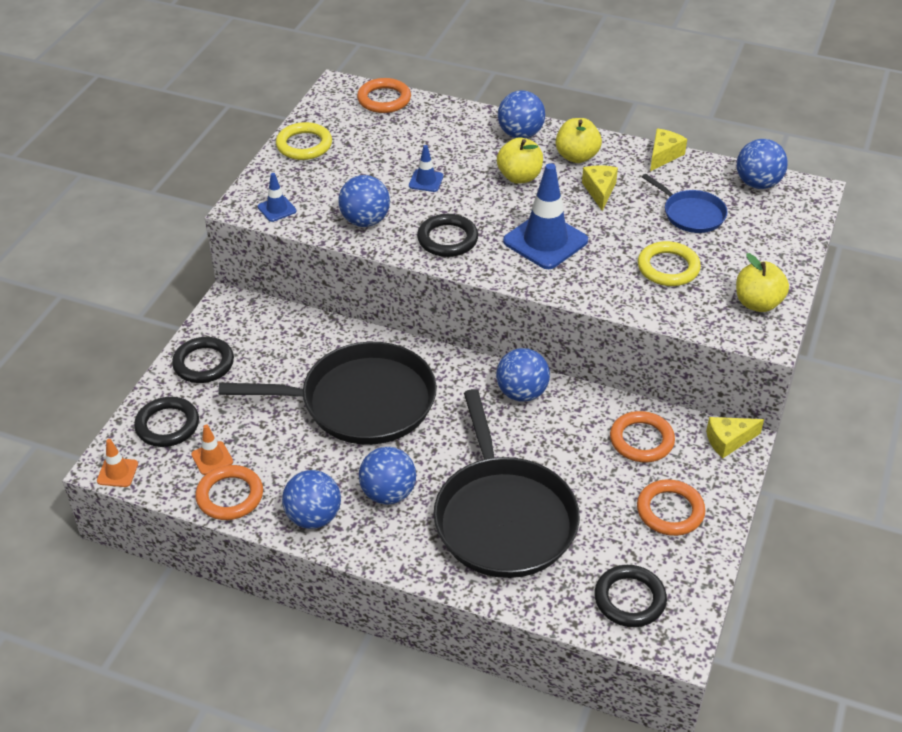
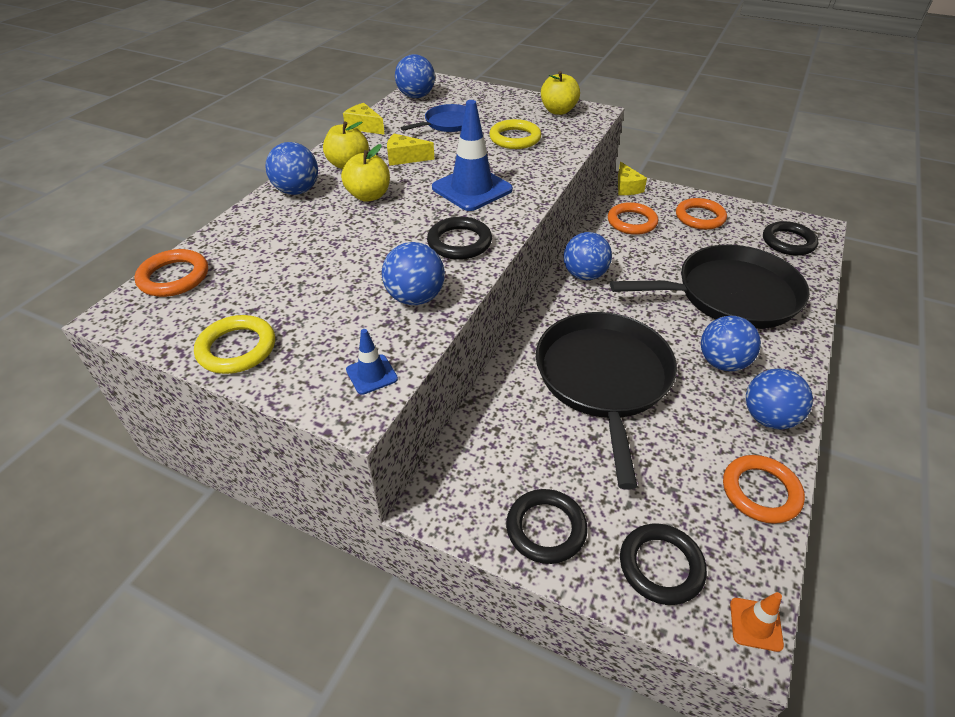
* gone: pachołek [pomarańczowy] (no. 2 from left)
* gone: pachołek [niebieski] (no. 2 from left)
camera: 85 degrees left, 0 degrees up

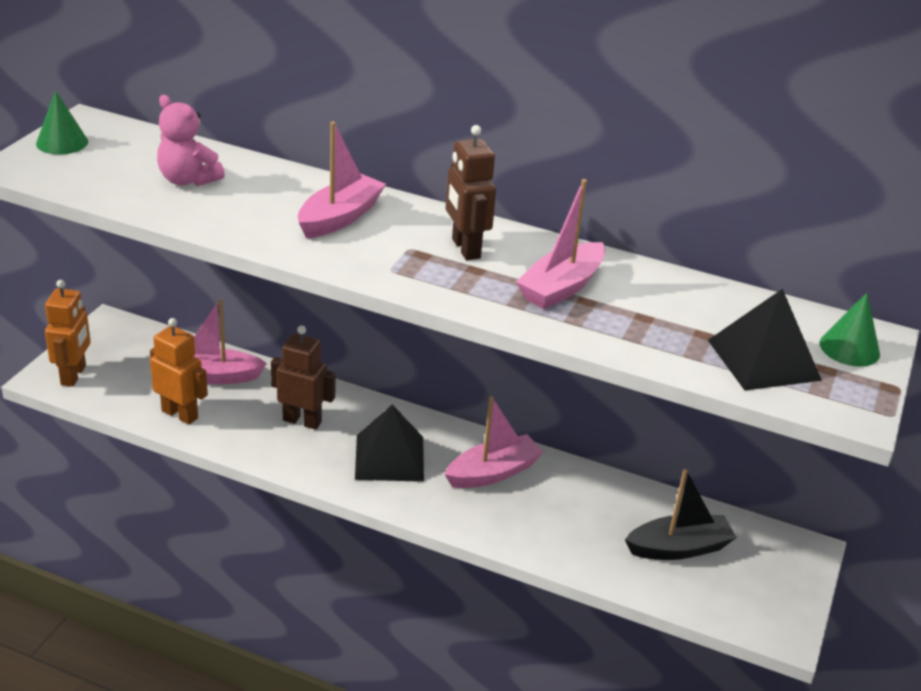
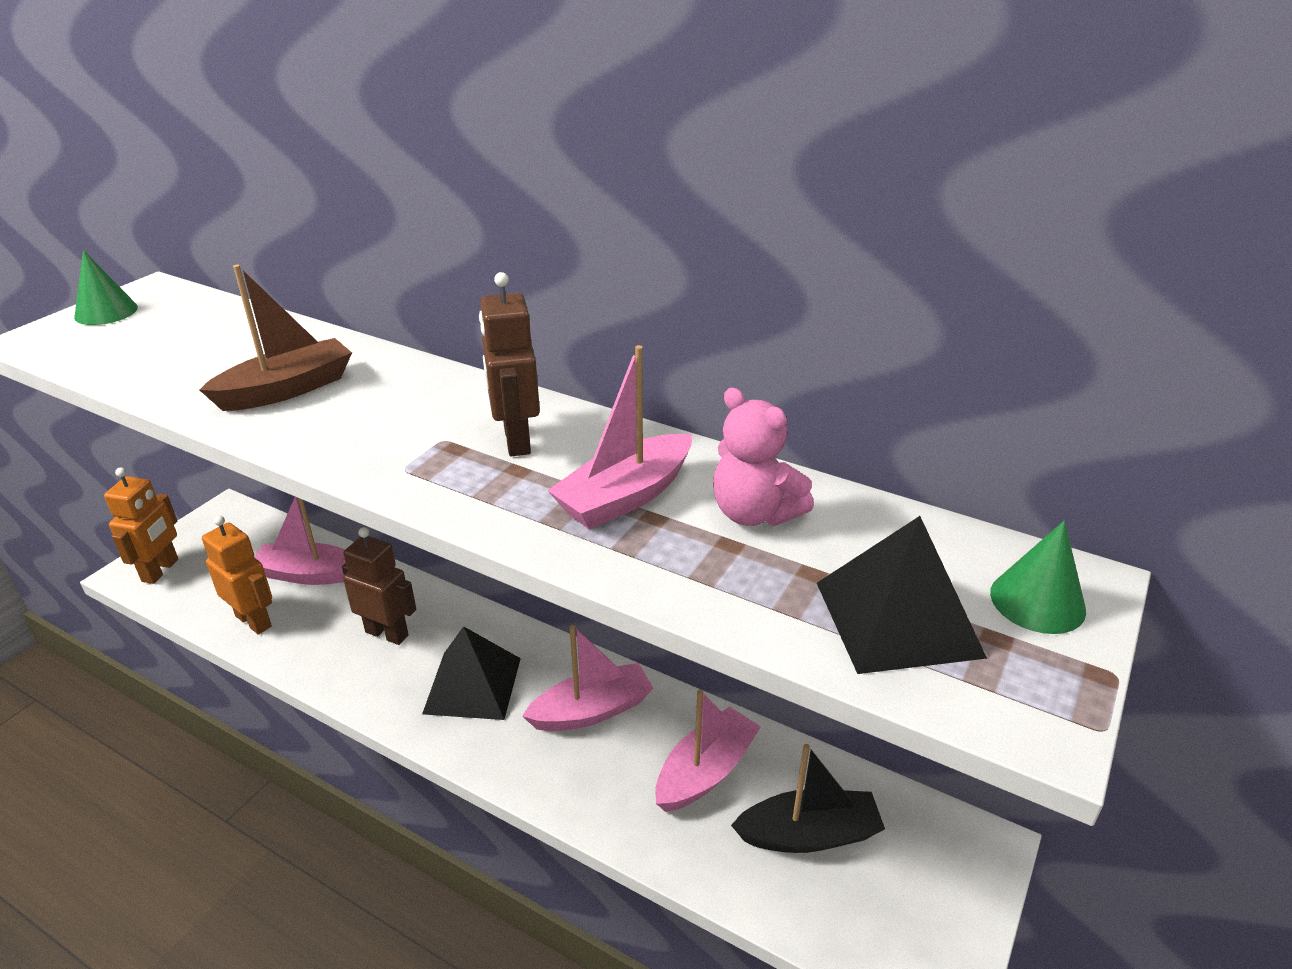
* new: łódka [brązowy]
* shifted: miś [różowy]
* shifted: łódka [różowy] (no. 2 from left in the first image) to łódka [różowy] (no. 4 from left)
camera: 10 degrees right, 0 degrees up

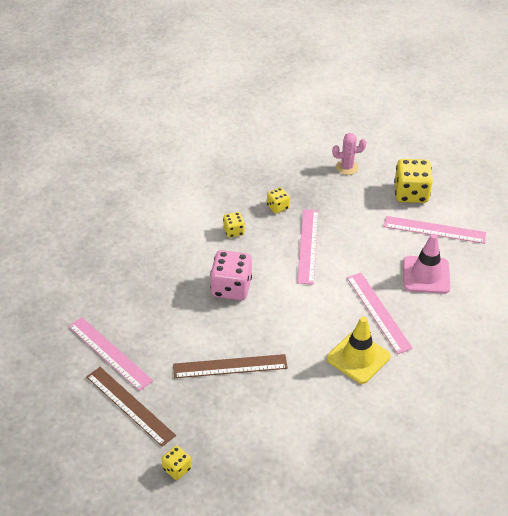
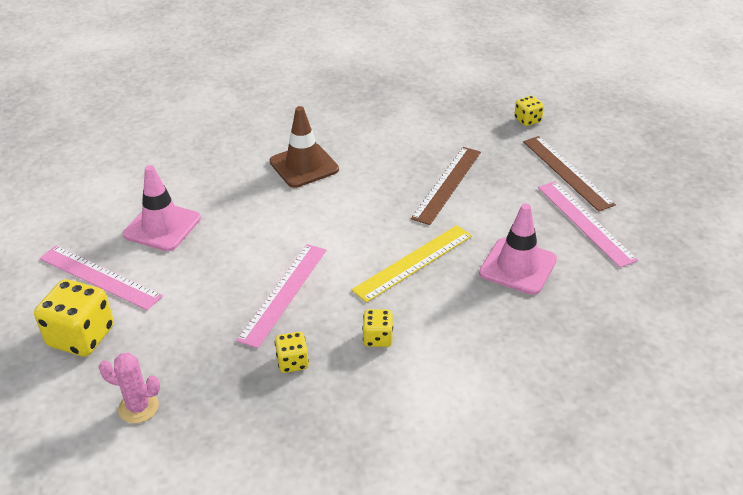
* gone: linijka [różowy] (no. 3 from left)
* new: pachołek [różowy] (no. 2 from left)
* swapped: kostka do gry [różowy] to linijka [żółty]
* repainted: pachołek [żółty] to pachołek [brązowy]
* rotated: linijka [brązowy] (no. 2 from left in the first image) 75 degrees counterclockwise
camera: 160 degrees left, 5 degrees down

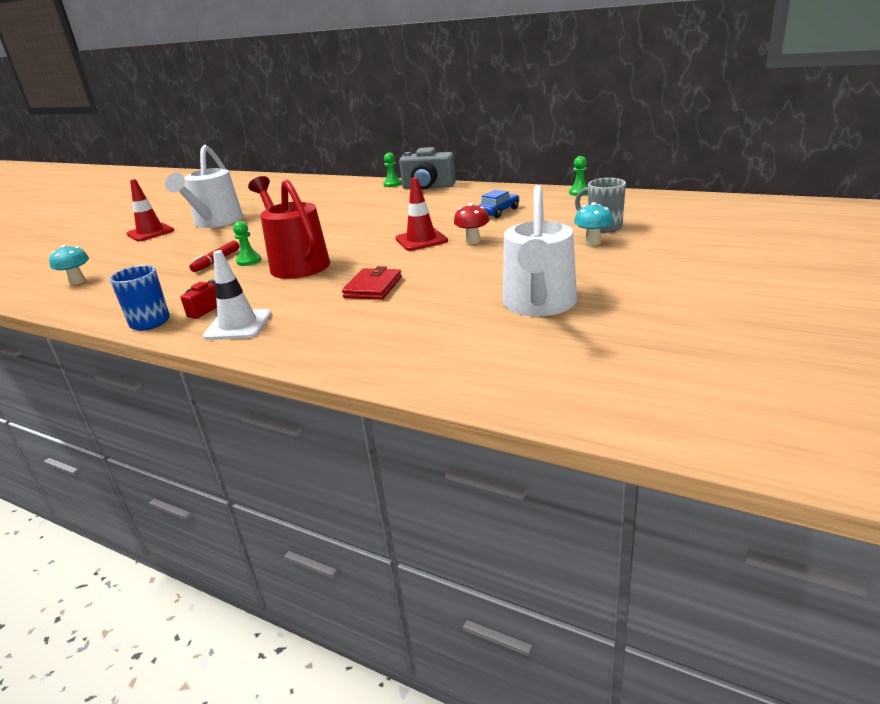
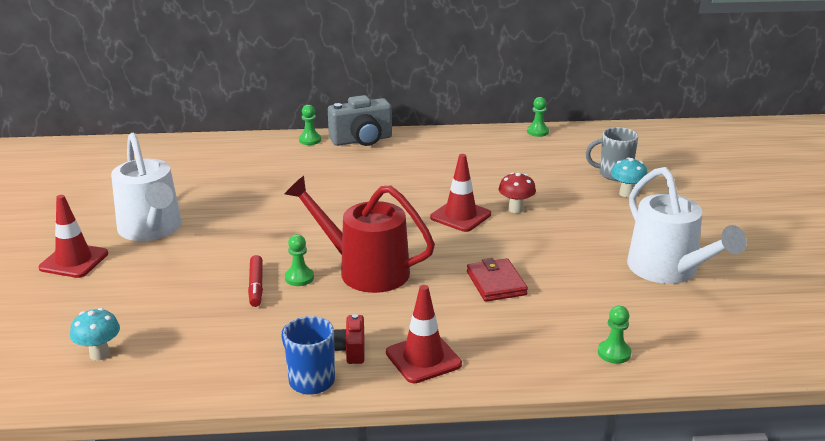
* gone: samochód [niebieski]
* new: pionek [zielony] (no. 4 from left)
* repainted: pachołek [biały] to pachołek [czerwony] (no. 2 from left)
camera: 35 degrees left, 0 degrees up

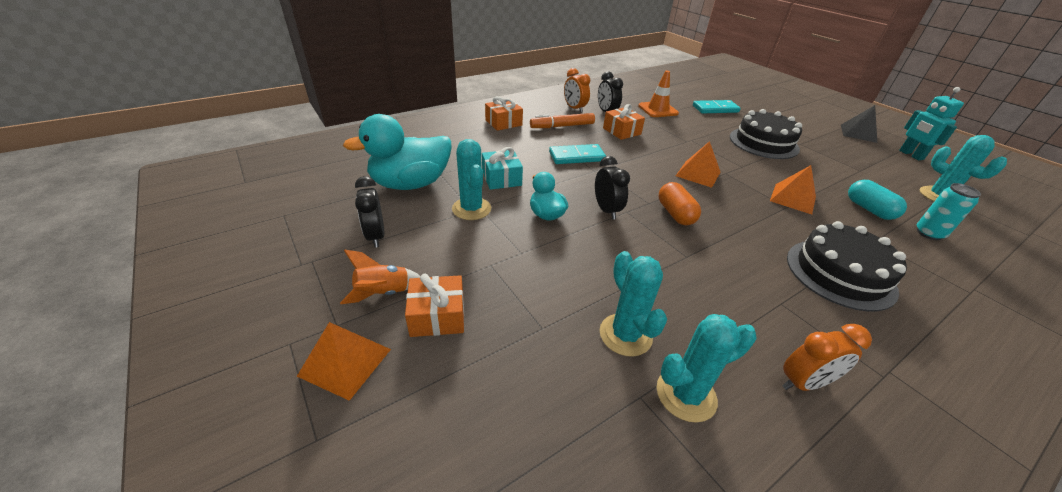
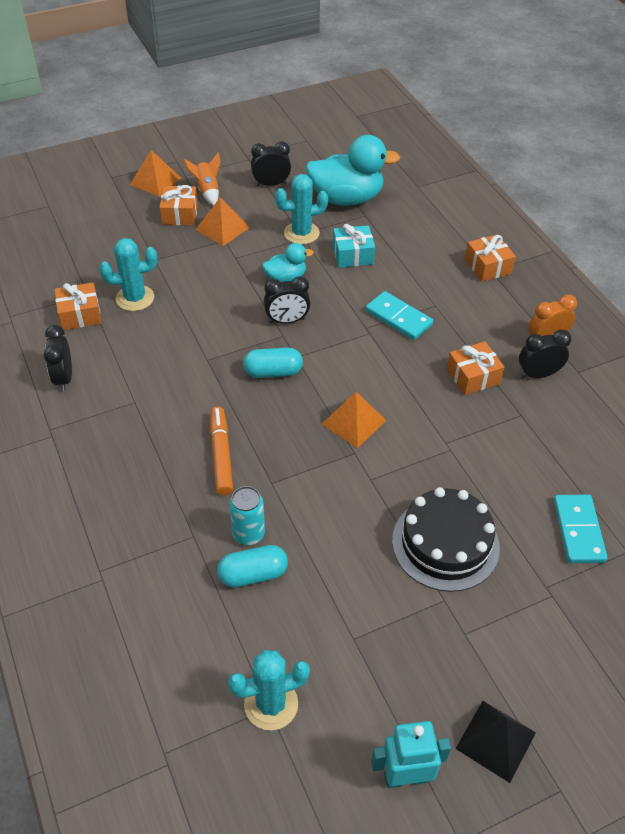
* gone: pachołek [pomarańczowy]
* gone: tort [czarny] (no. 2 from left)
* shifted: flamaster [pomarańczowy]
* shifted: piramida [pomarańczowy] (no. 3 from left in the first image) to piramida [pomarańczowy] (no. 2 from left)
* shifted: puszka [turkusowy]
* swapped: kaktus [turkusowy] (no. 3 from left) to prezent [pomarańczowy] (no. 1 from left)
* repainted: kapsułka [pomarańczowy] to kapsułka [turkusowy] (no. 2 from left)
* repainted: budzik [pomarańczowy] (no. 2 from left) to budzik [czarny] (no. 1 from left)
* rotated: kaczka [turkusowy] (no. 1 from left in the first image) 105 degrees clockwise
* rotated: kostka domina [turkusowy] (no. 1 from left) 45 degrees counterclockwise
camera: 100 degrees right, 10 degrees up

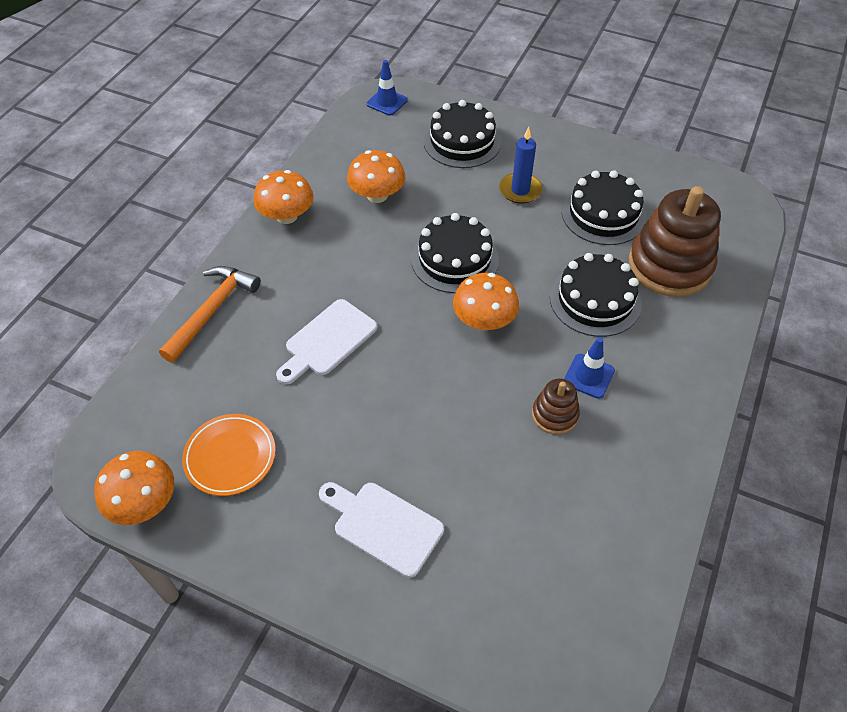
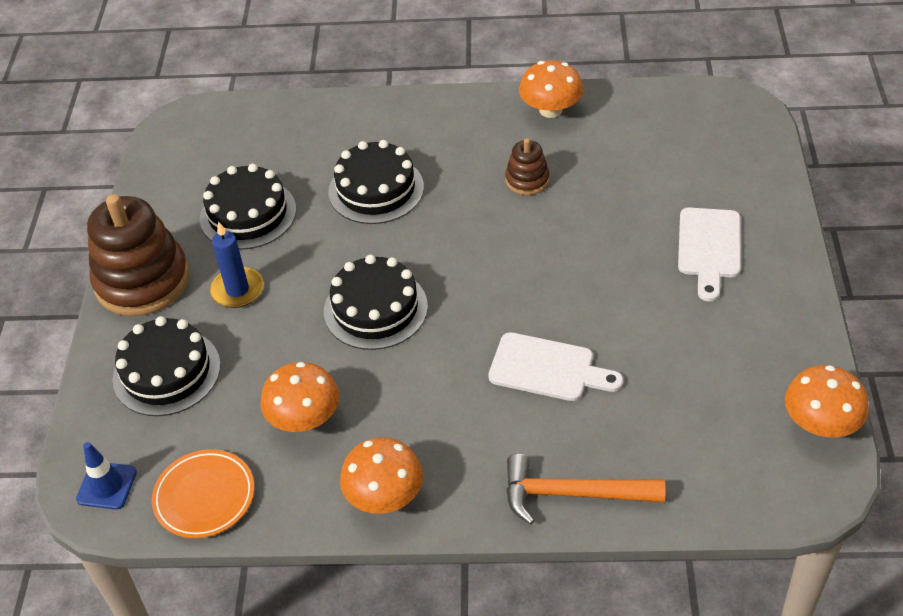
* gone: pachołek [niebieski] (no. 2 from left)
* shifted: talerz [pomarańczowy]
* shifted: grzyb [pomarańczowy] (no. 4 from left in the first image) to grzyb [pomarańczowy] (no. 3 from left)
* shifted: zabawka nakładanka [brązowy] (no. 2 from left in the first image) to zabawka nakładanka [brązowy] (no. 1 from left)
camera: 110 degrees left, 5 degrees down

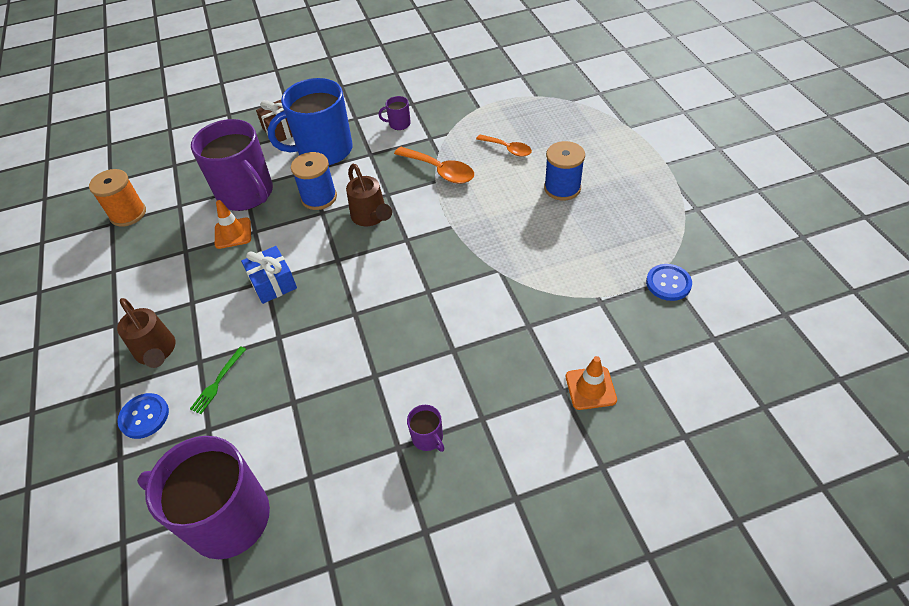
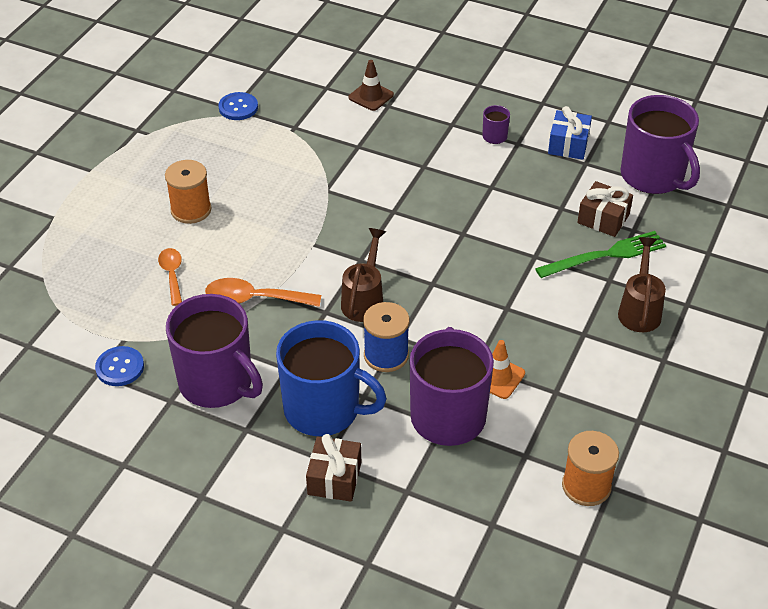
* new: prezent [brązowy] (no. 2 from left)
* shifted: guzik [niebieski] (no. 1 from left)
* shifted: prezent [niebieski]
* repainted: szpulka [niebieski] (no. 2 from left) to szpulka [pomarańczowy] (no. 1 from left)
* repainted: pachołek [pomarańczowy] (no. 2 from left) to pachołek [brązowy]
* rotated: łyżka [pomarańczowy] (no. 1 from left in the first image) 75 degrees counterclockwise
* scaled: widelec [zielony] x1.82
* scaled: kubek [fioletowy] (no. 3 from left in the first image) x2.46
camera: 140 degrees left, 5 degrees down

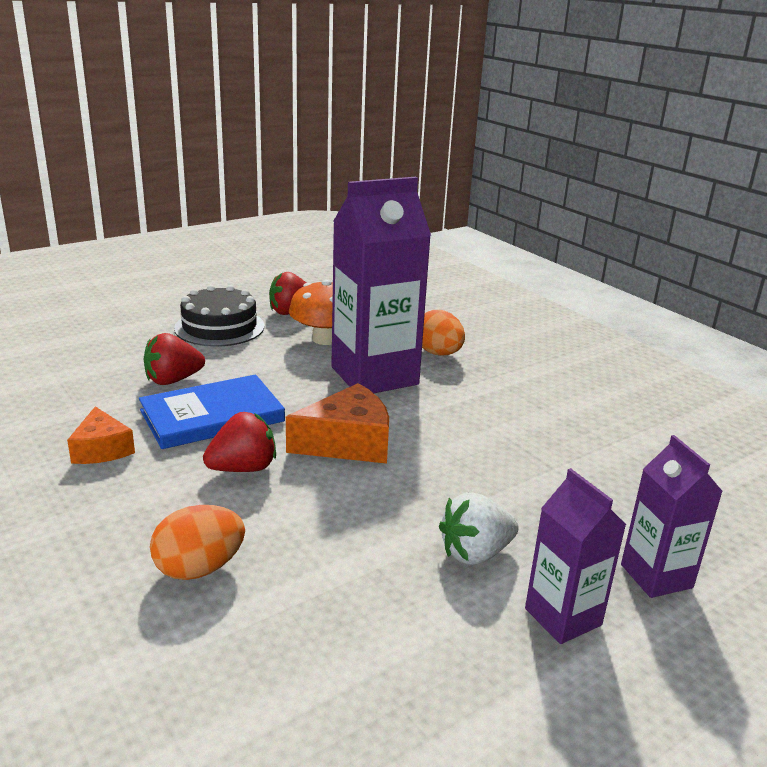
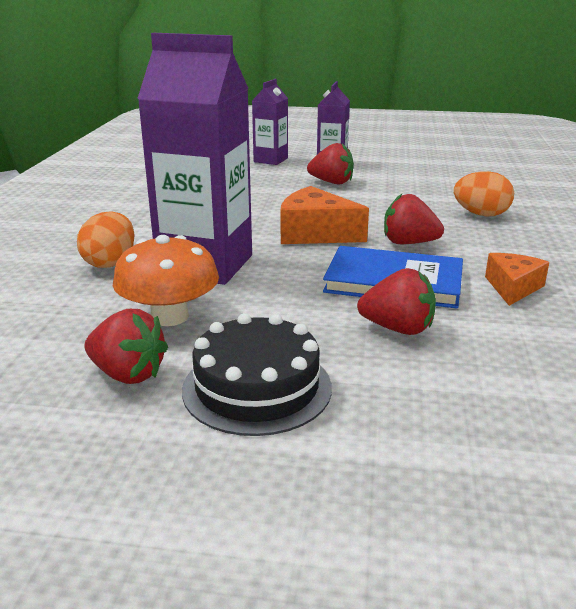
* repainted: truskawka [biały] to truskawka [czerwony] (no. 2 from left)
camera: 135 degrees left, 0 degrees up

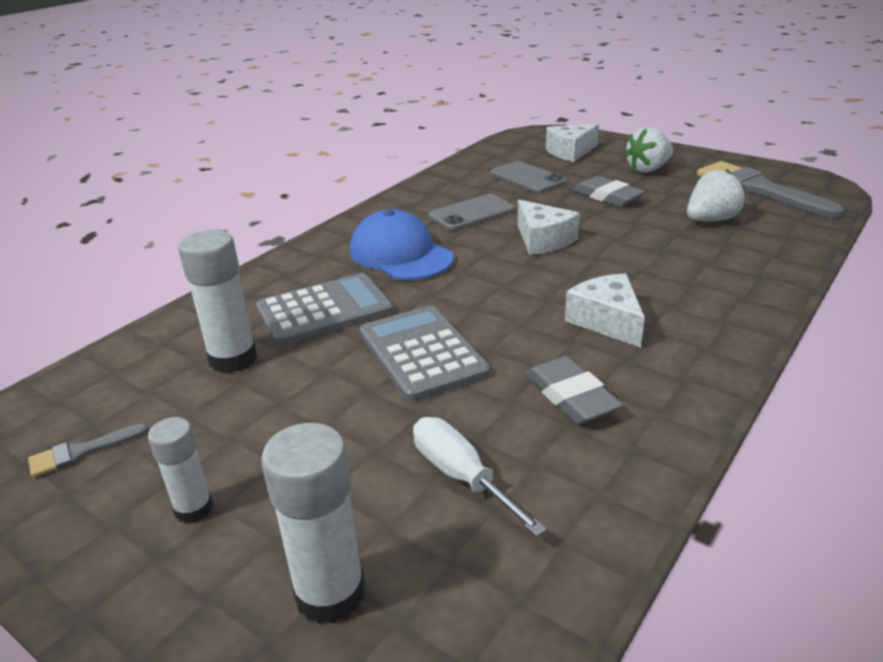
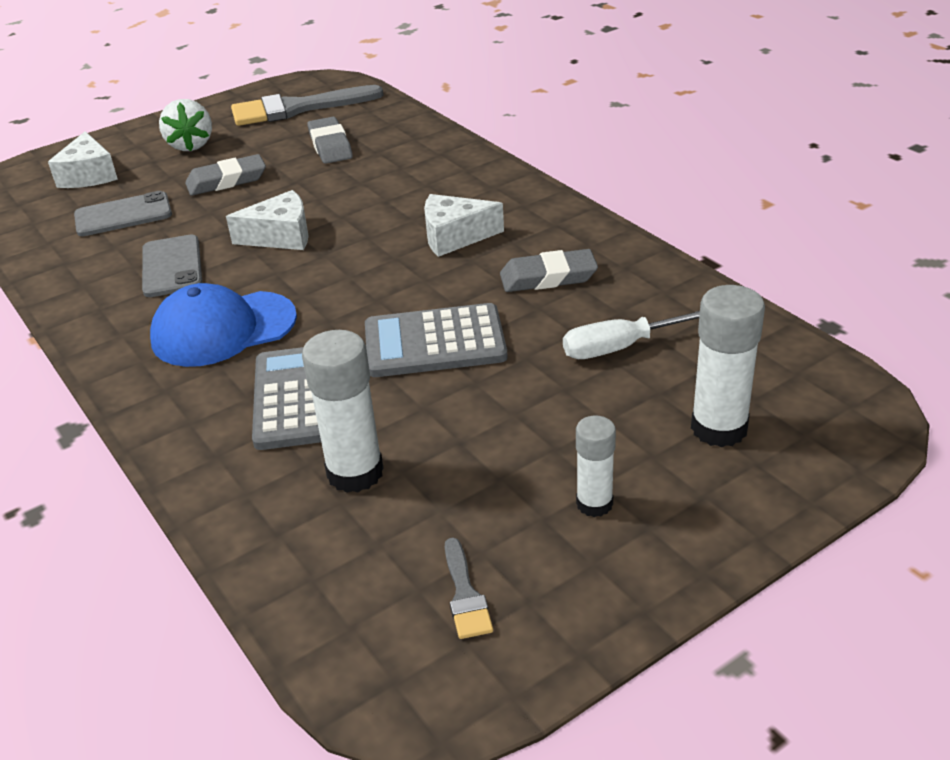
* swapped: truskawka [biały] (no. 2 from left) to gumka do mazania [szary] (no. 2 from left)
camera: 70 degrees left, 5 degrees up

